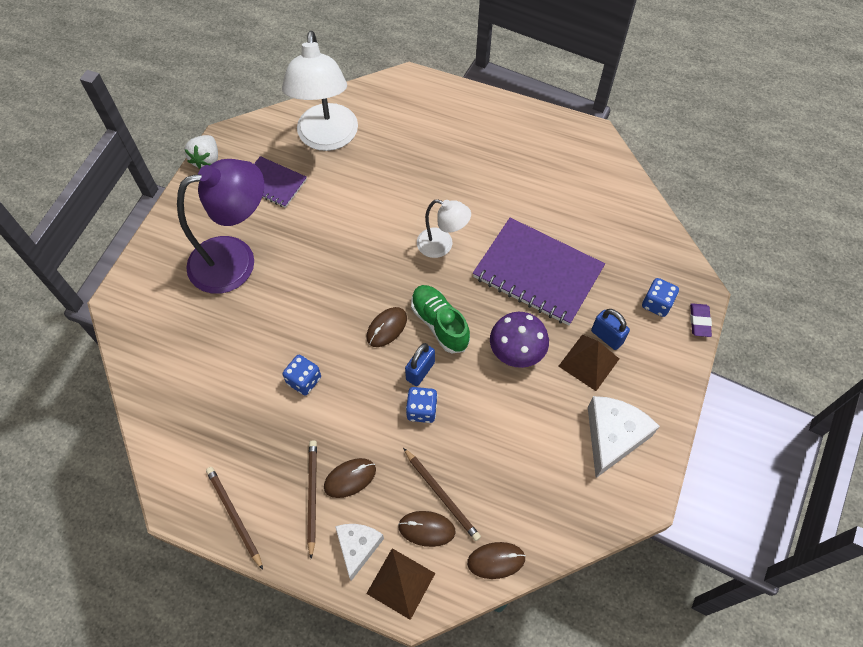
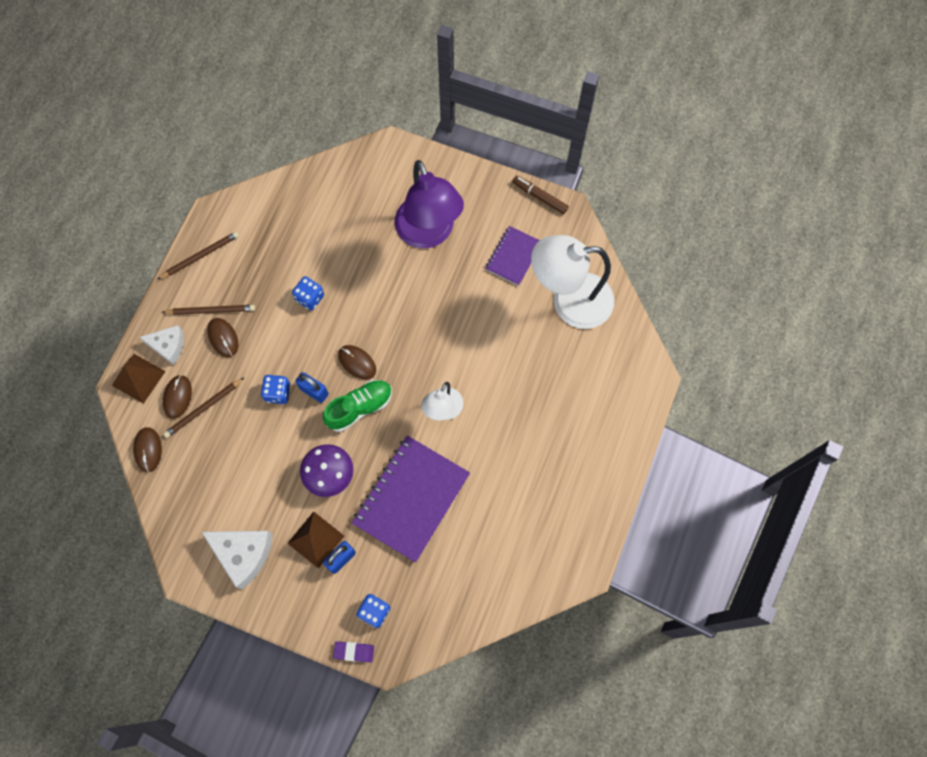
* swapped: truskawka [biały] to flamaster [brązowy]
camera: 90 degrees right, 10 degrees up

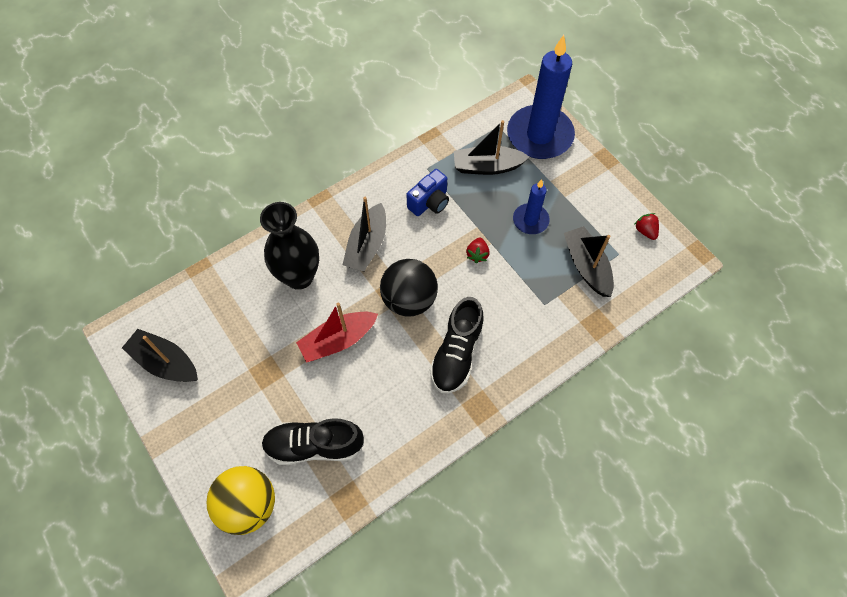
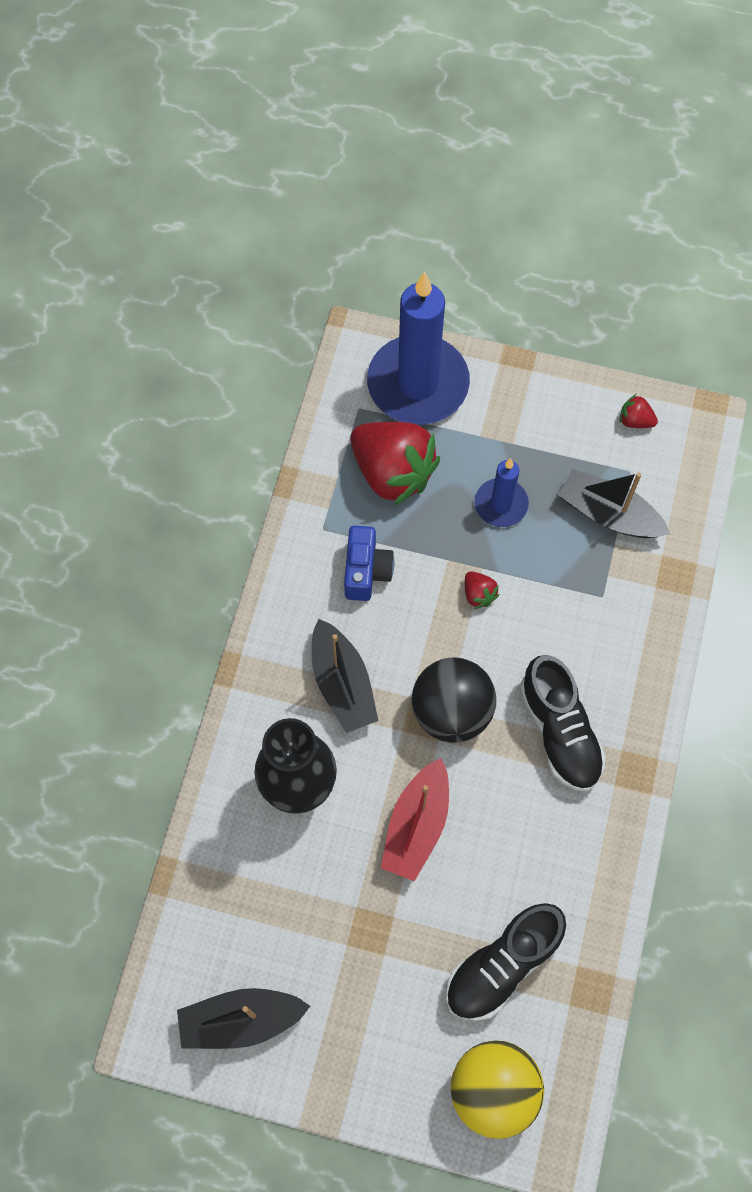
* swapped: łódka [czarny] (no. 3 from left) to truskawka [czerwony] (no. 1 from left)
camera: 40 degrees left, 5 degrees up

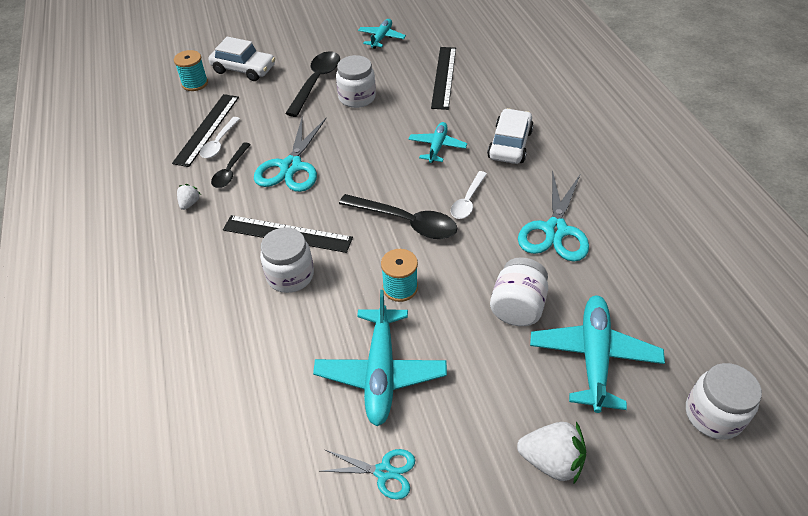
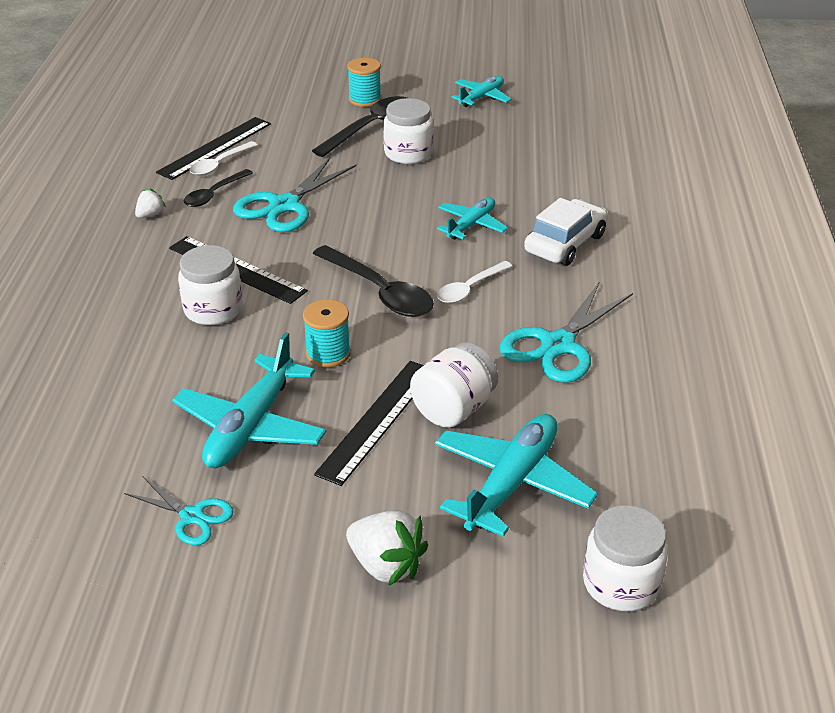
* gone: samochód [biały] (no. 1 from left)
* shifted: szpulka [turkusowy] (no. 1 from left in the first image) to szpulka [turkusowy] (no. 2 from left)
* shifted: linijka [czarny] (no. 3 from left)
camera: 20 degrees right, 10 degrees down

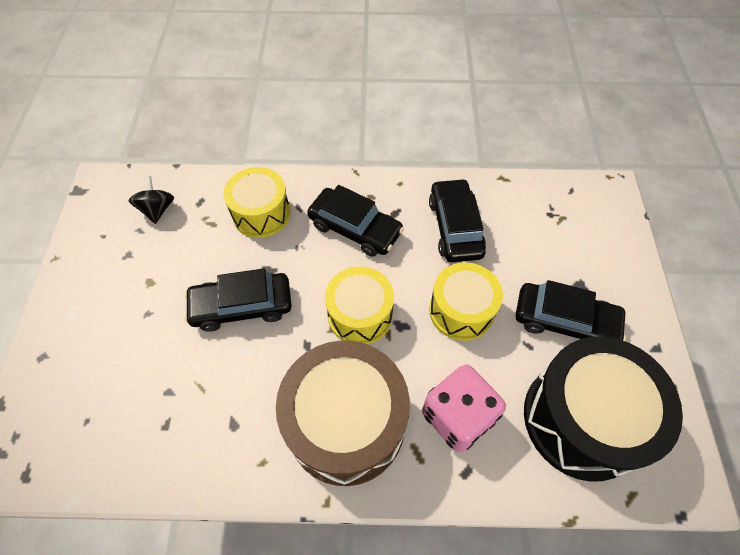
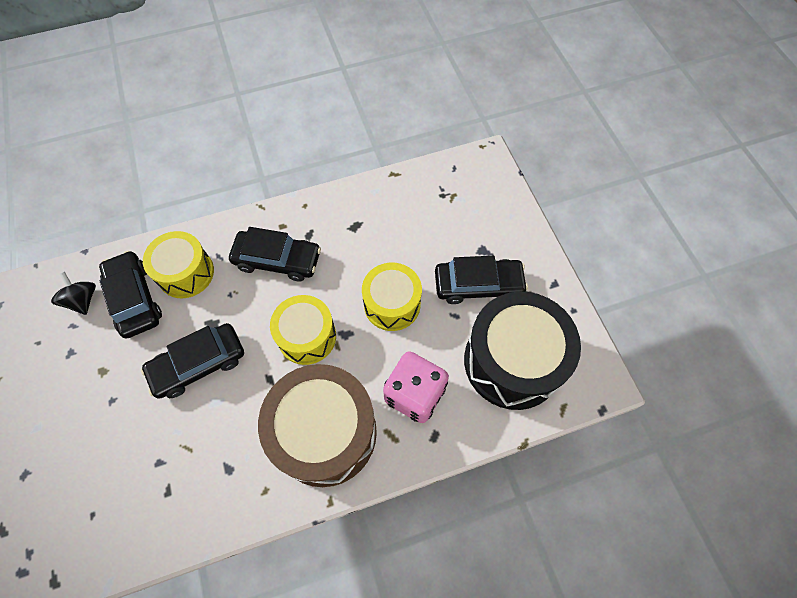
* shifted: samochód [czarny] (no. 3 from left in the first image) to samochód [czarny] (no. 1 from left)
camera: 20 degrees left, 5 degrees up

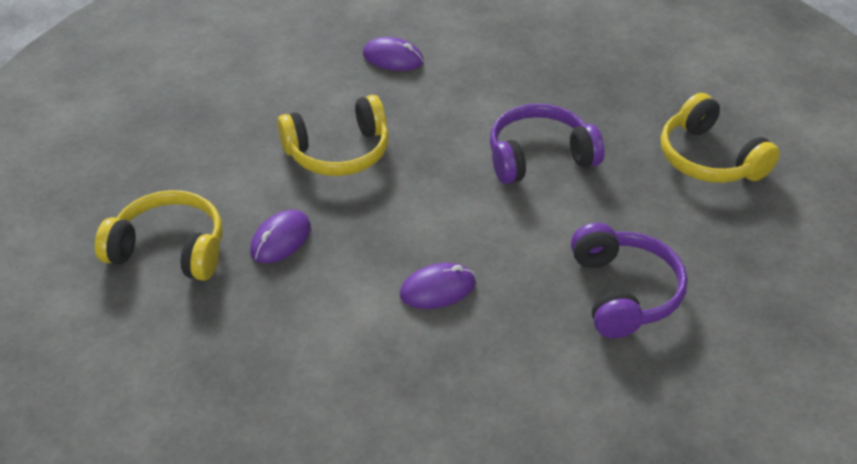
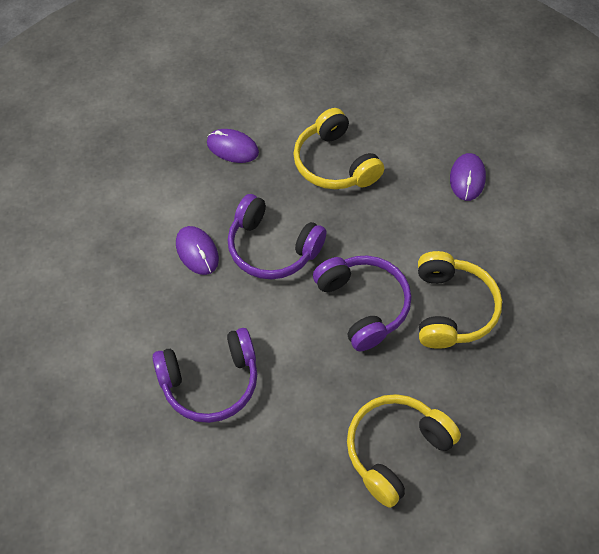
* new: słuchawki [fioletowy] (no. 2 from left)
* shifted: słuchawki [żółty] (no. 1 from left in the first image) to słuchawki [żółty] (no. 3 from left)
camera: 80 degrees right, 15 degrees up

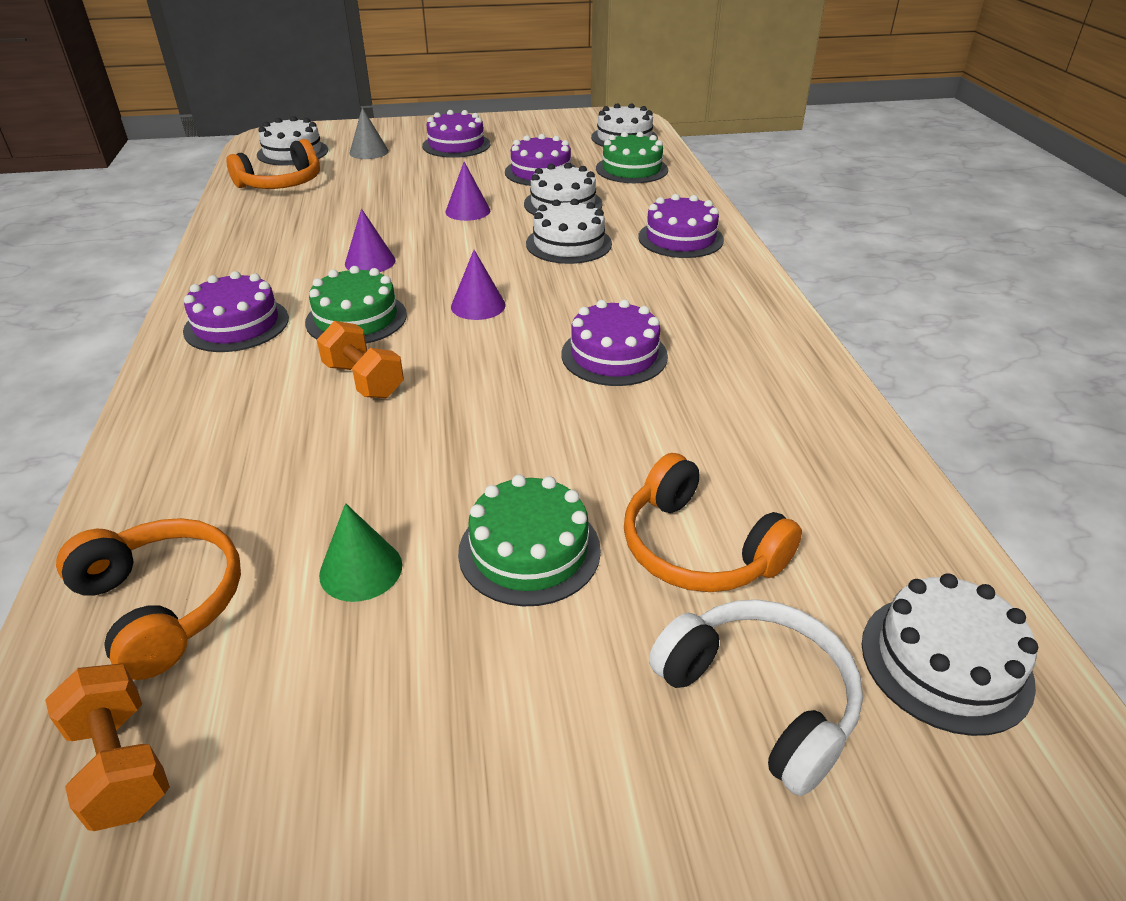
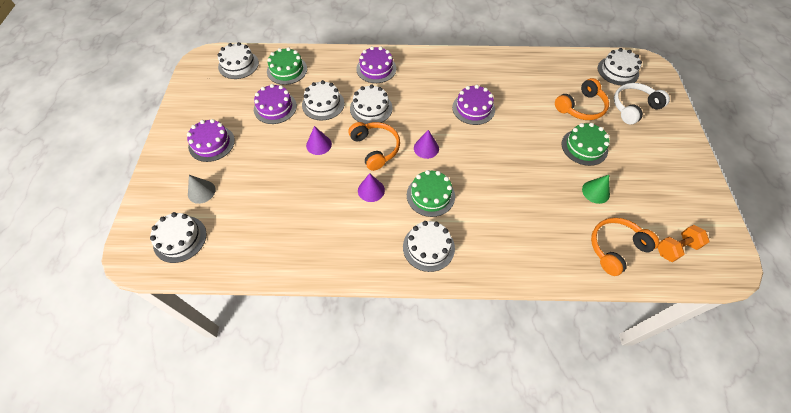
* gone: hantel [pomarańczowy] (no. 2 from left)
* shifted: słuchawki [pomarańczowy] (no. 2 from left in the first image) to słuchawki [pomarańczowy] (no. 1 from left)
* repainted: tort [fioletowy] (no. 1 from left) to tort [biały] (no. 5 from left)
camera: 80 degrees left, 20 degrees up

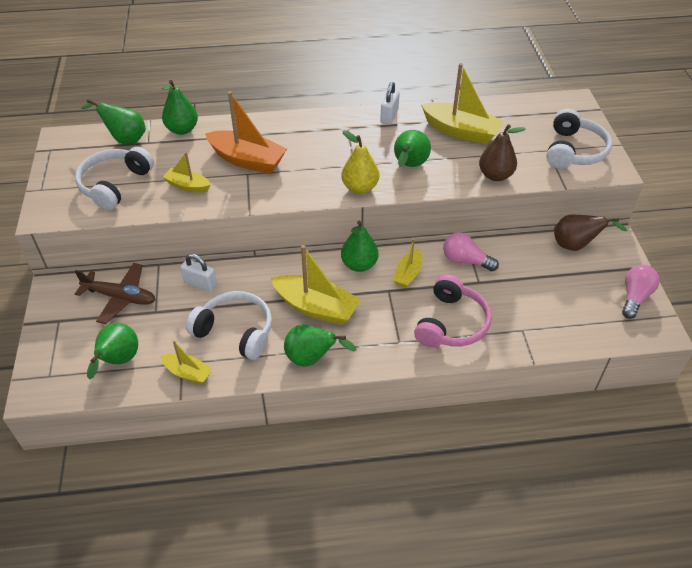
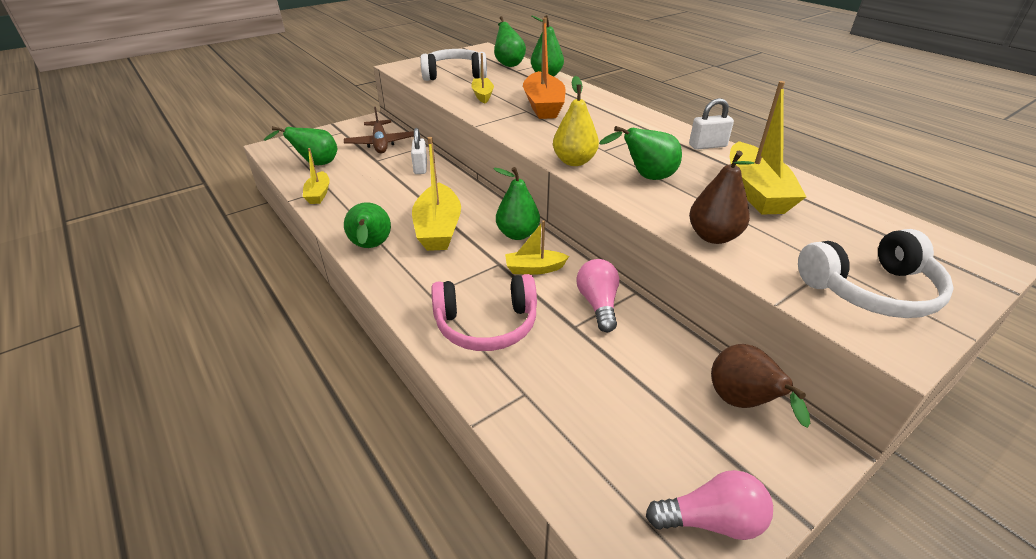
* gone: słuchawki [biały] (no. 2 from left)
camera: 60 degrees right, 10 degrees down

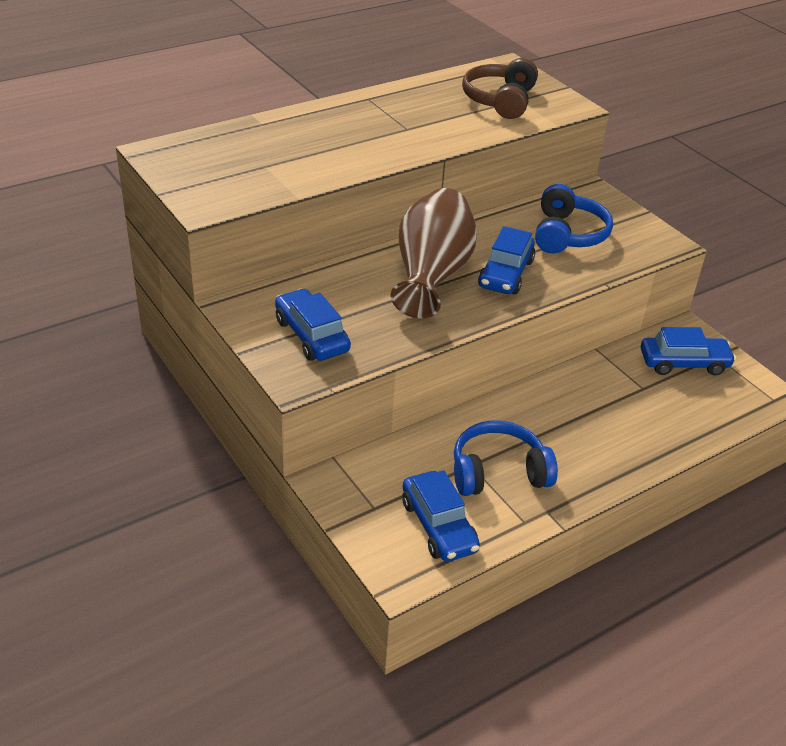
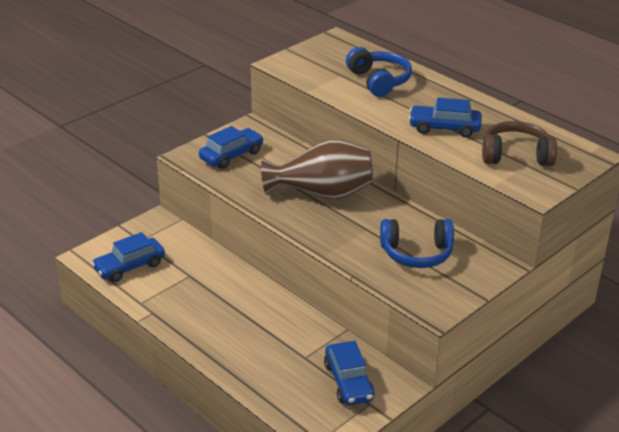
* shifted: słuchawki [niebieski] (no. 1 from left)
* shifted: samochód [niebieski] (no. 3 from left in the first image) to samochód [niebieski] (no. 4 from left)
camera: 80 degrees right, 5 degrees down

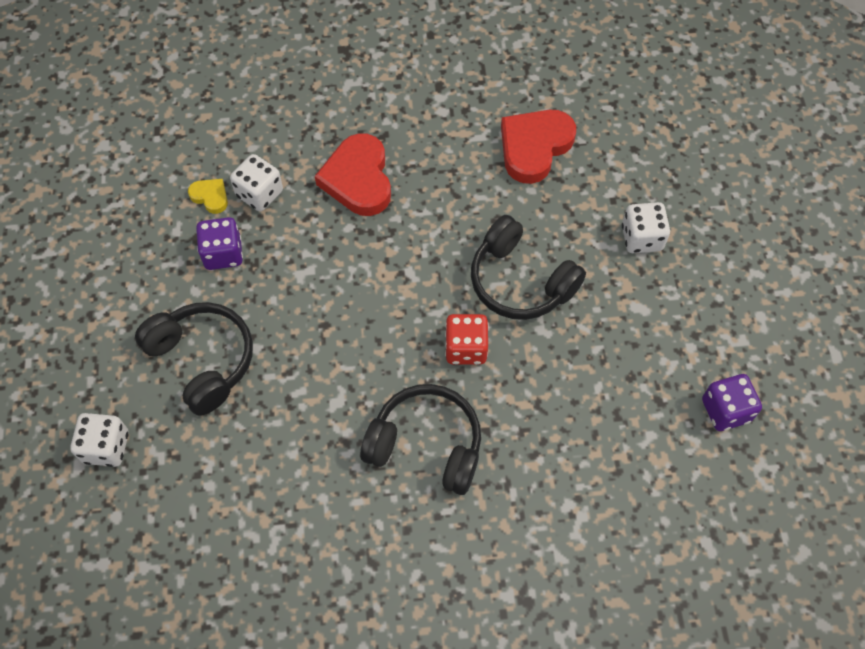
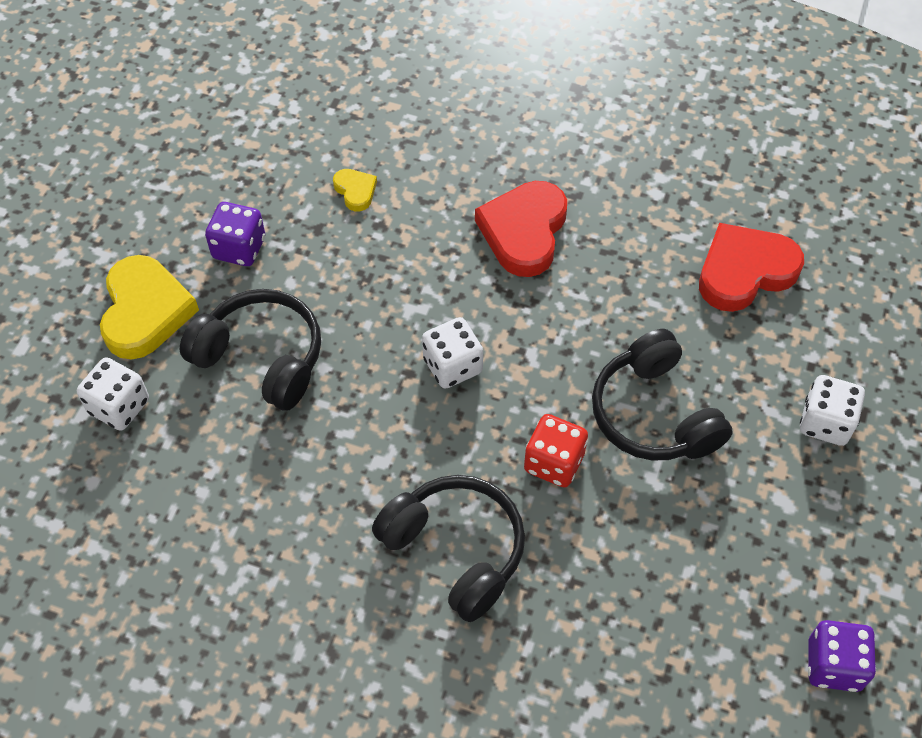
* new: serce [żółty] (no. 1 from left)
* shifted: kostka do gry [fioletowy] (no. 1 from left)
* shifted: kostka do gry [biały] (no. 2 from left)
* rotated: słuchawki [czarny] (no. 1 from left) 45 degrees counterclockwise
camera: 25 degrees right, 5 degrees down

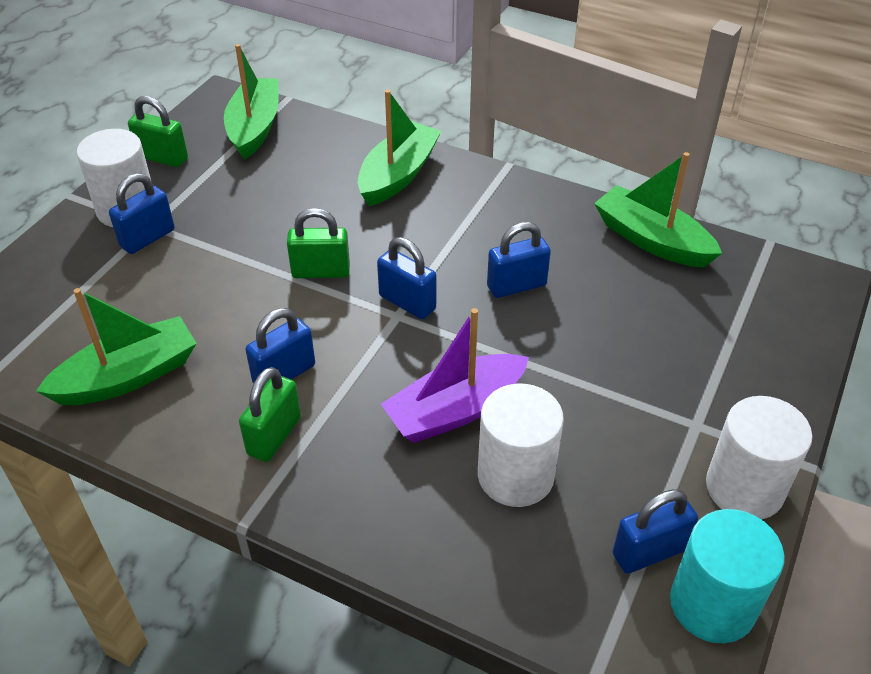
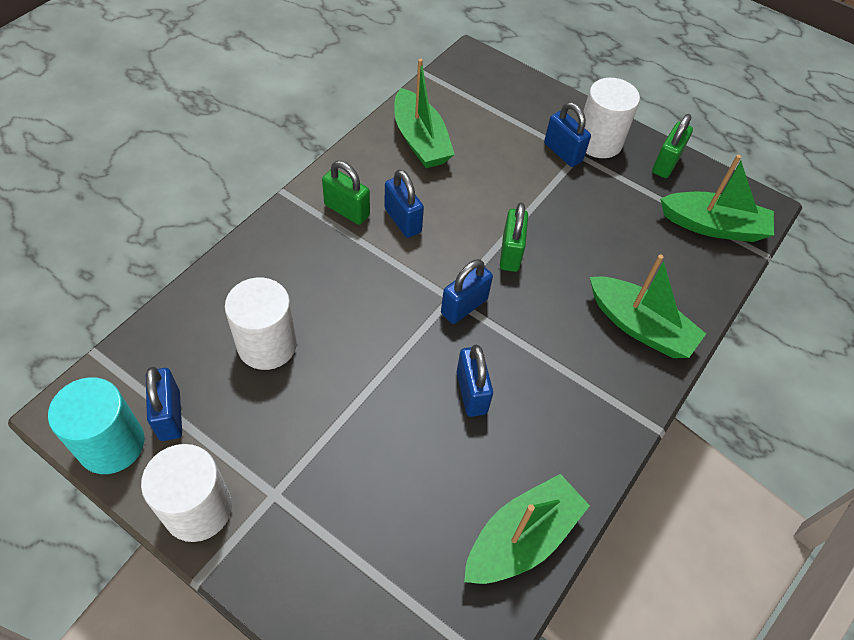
* gone: łódka [fioletowy]
camera: 95 degrees right, 10 degrees up

